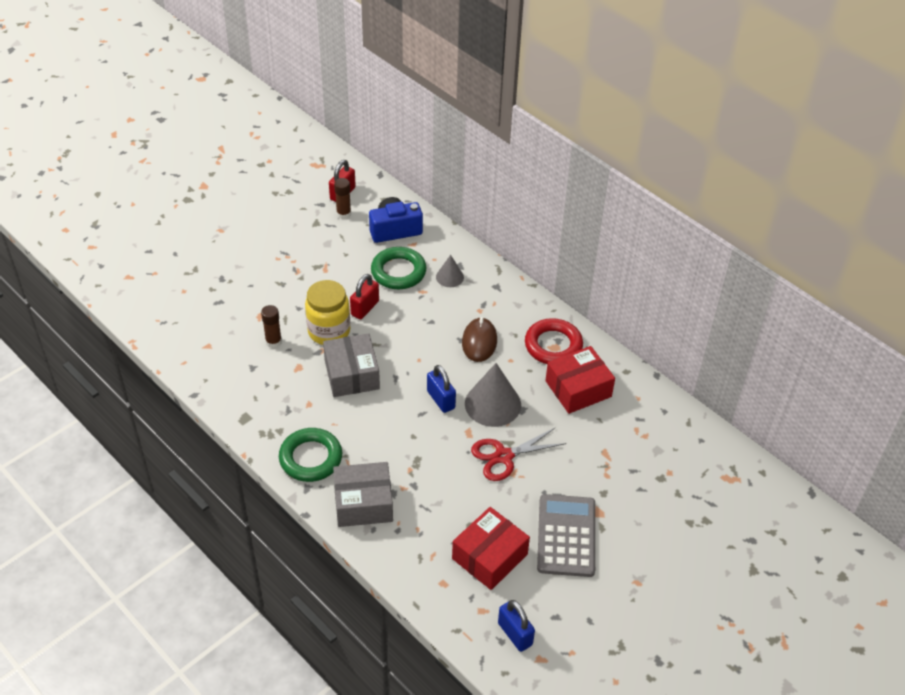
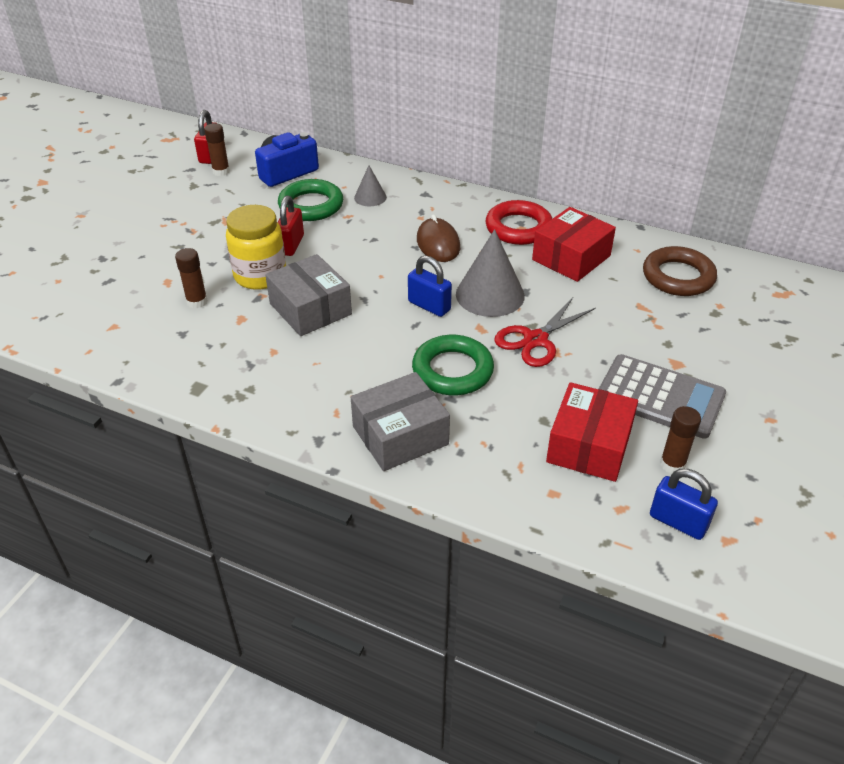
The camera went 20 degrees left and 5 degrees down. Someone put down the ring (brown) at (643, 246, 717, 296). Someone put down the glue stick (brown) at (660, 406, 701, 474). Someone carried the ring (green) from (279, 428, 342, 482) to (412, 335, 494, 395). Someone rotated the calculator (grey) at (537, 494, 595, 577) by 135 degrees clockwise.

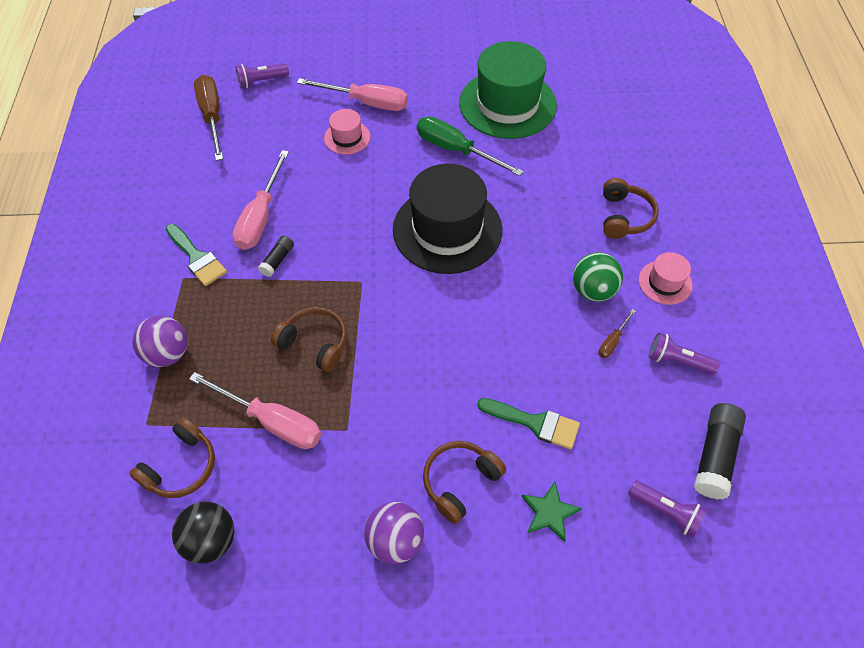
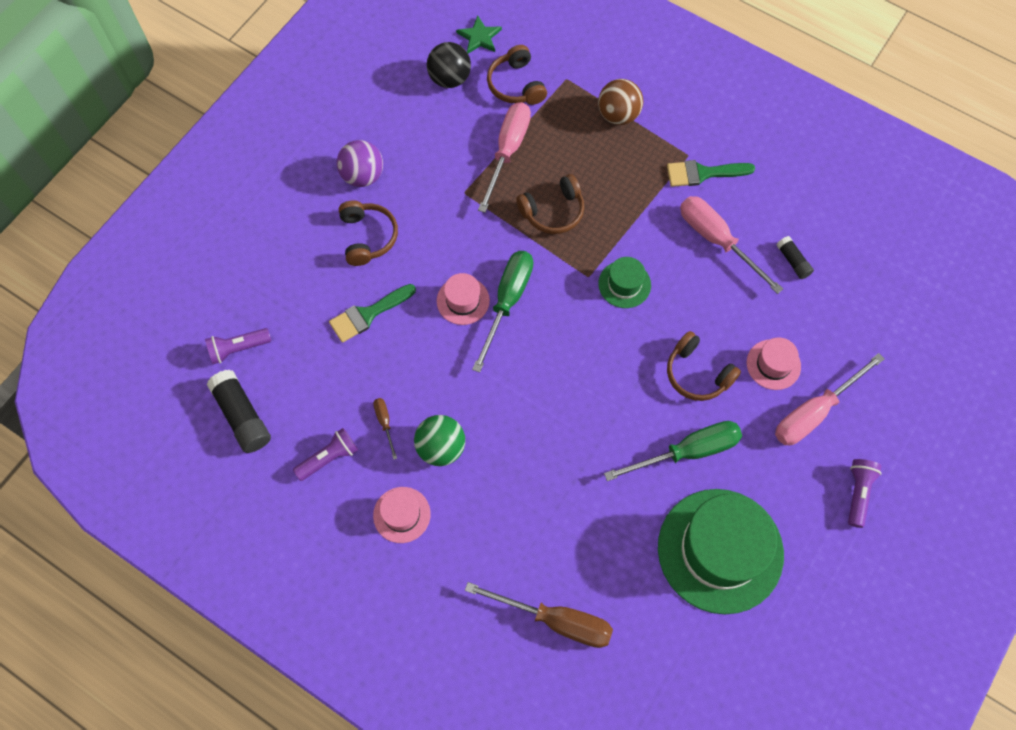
The camera went 125 degrees right and 10 degrees up. Someone took away the hat (black) at (393, 164, 502, 274). Someone put down the hat (pink) at (437, 273, 490, 325). Someone put down the screwdriver (green) at (472, 251, 533, 372). Someone put down the hat (green) at (598, 257, 651, 308). Someone carried the screwdriver (brown) from (194, 75, 223, 161) to (465, 582, 613, 648). Someone carried the flashlight (purple) from (236, 63, 289, 88) to (848, 459, 881, 528). Someone carried the glue stick (black) from (258, 235, 294, 277) to (776, 236, 814, 279). Someone carried the star (green) from (522, 482, 582, 542) to (456, 16, 502, 53). Someone carried the headphones (brown) from (603, 178, 659, 239) to (667, 331, 741, 401). Someone repainted the ball (purple) at (132, 316, 187, 367), which became the ball (brown) at (598, 79, 643, 125). Someone rotated the screwdriver (pink) at (189, 372, 321, 449) by 135 degrees clockwise.

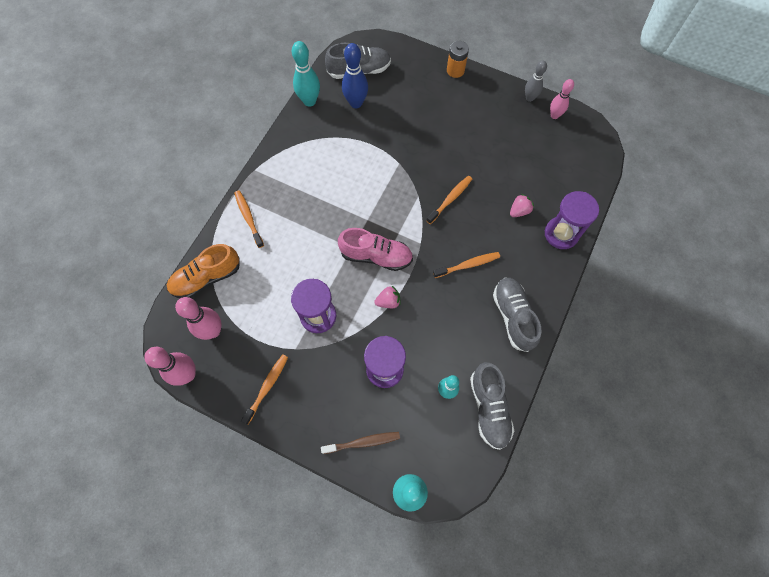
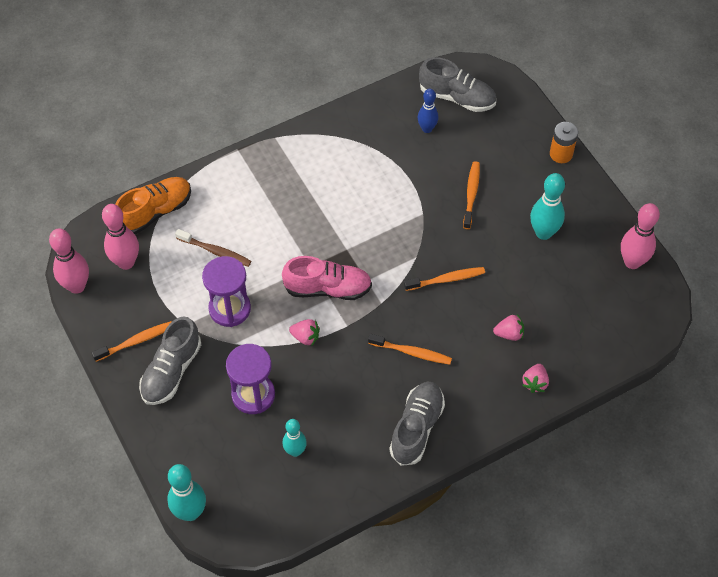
The camera went 35 degrees right and 10 degrees down. Someone took away the bowling pin (grey) at (525, 61, 547, 102). Someone carried the toothbrush (orange) from (234, 190, 264, 248) to (463, 161, 480, 229). Someone carried the bowling pin (turquoise) from (292, 41, 320, 107) to (530, 173, 565, 240). Someone carried the toothbrush (brown) from (321, 432, 400, 454) to (175, 229, 251, 267). Someone carried the shoe (grey) from (470, 362, 514, 450) to (139, 316, 201, 405). Someone swapped the hourglass (purple) at (545, 191, 599, 249) for the strawberry (pink) at (522, 364, 549, 393). Someone rotated the shoe (orange) at (167, 244, 240, 299) by 135 degrees clockwise. Someone rotated the shoe (pink) at (338, 228, 413, 271) by 45 degrees counterclockwise. Someone scaled the bowling pin (blue) at (342, 43, 368, 108) by 0.65. Someone scaled the bowling pin (pink) at (550, 79, 574, 119) by 1.53.

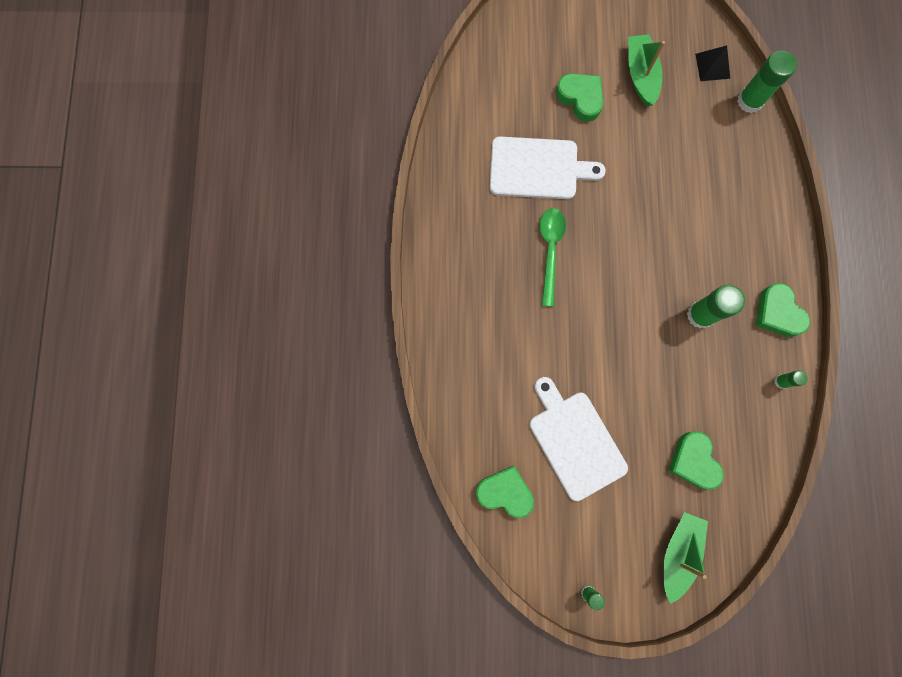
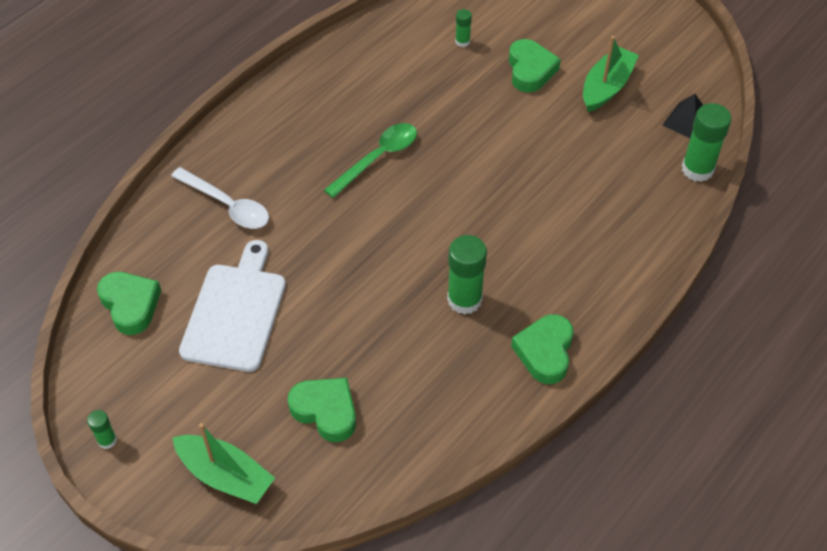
The camera went 40 degrees right and 25 degrees down. Someone took away the cutting board (white) at (490, 137, 606, 199). Someone put down the spoon (white) at (171, 167, 269, 229). Someone carried the glue stick (green) from (774, 370, 808, 389) to (455, 9, 472, 47). Someone rotated the boat (green) at (663, 512, 708, 604) by 60 degrees clockwise. Someone rotated the heart (green) at (668, 432, 724, 490) by 105 degrees clockwise.

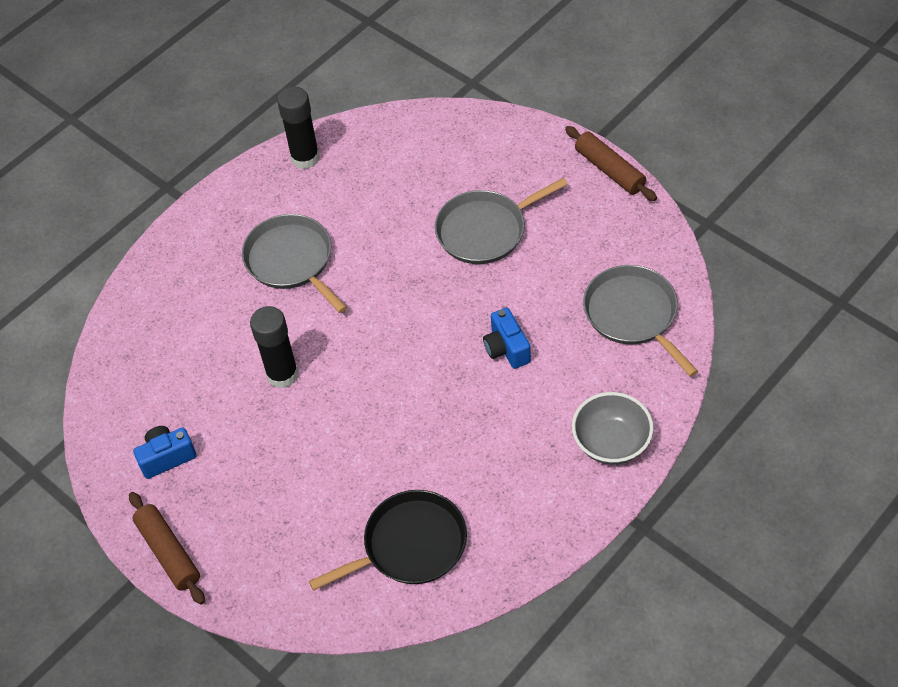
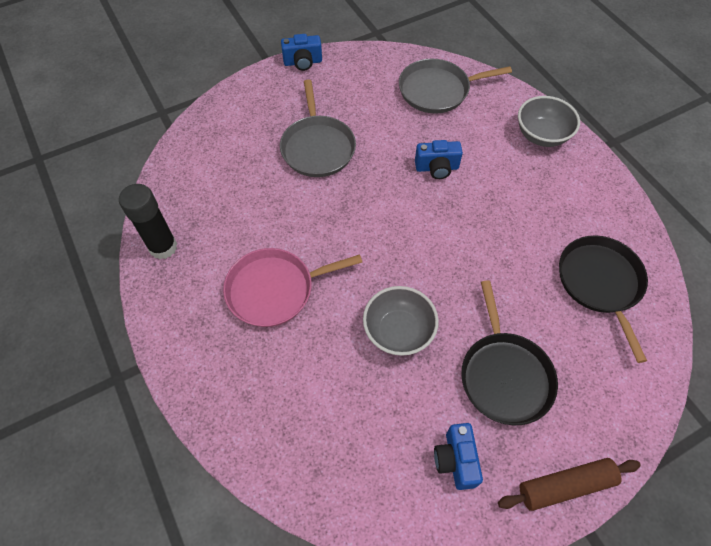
The camera went 75 degrees left and 5 degrees up. Someone put down the pan (black) at (461, 280, 558, 425). Someone swapped the glue stick (black) at (250, 306, 299, 388) for the bowl (grey) at (363, 286, 439, 356). Someone swapped the rolling pin (brown) at (565, 126, 657, 201) for the camera (blue) at (281, 34, 322, 71). Someone repainted the pan (grey) at (242, 214, 347, 313), which became the pan (pink) at (223, 248, 362, 327).

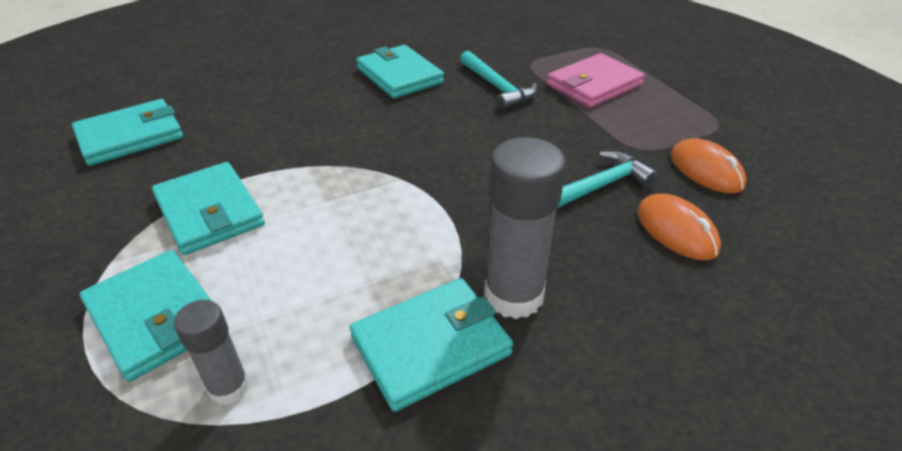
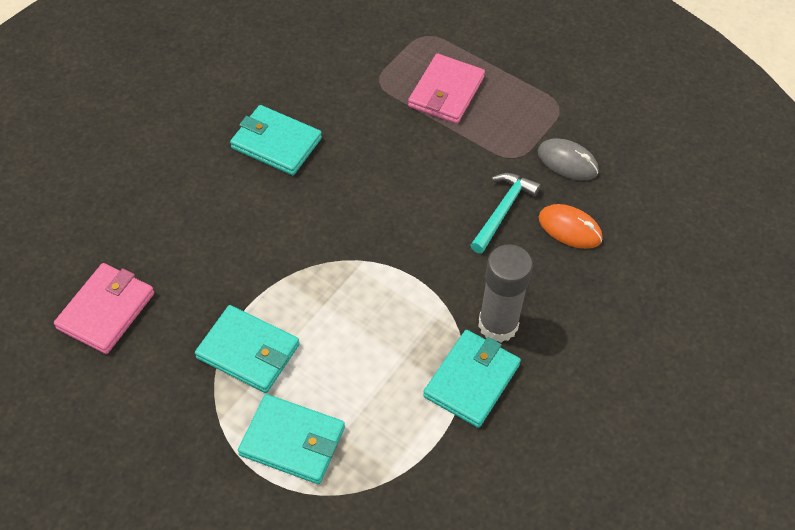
The camera went 30 degrees left and 15 degrees up. Someone took away the glue stick (grey) at (174, 300, 249, 405). Someone took away the hammer (turquoise) at (460, 51, 537, 109). Someone repainted the wallet (turquoise) at (72, 99, 183, 166), which became the wallet (pink) at (54, 263, 154, 354). Someone repainted the mouse (orange) at (671, 138, 747, 194), which became the mouse (grey) at (538, 138, 599, 180).

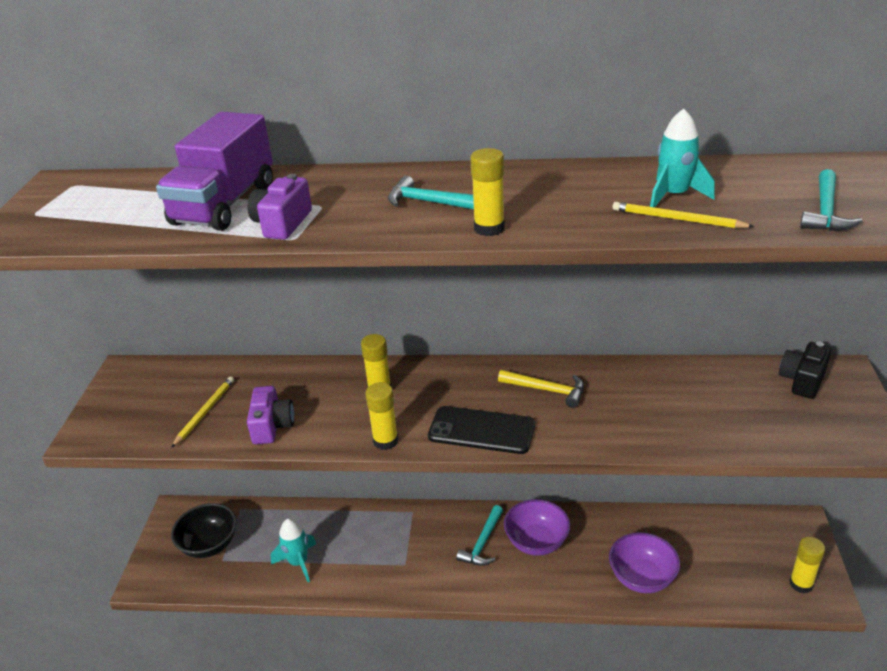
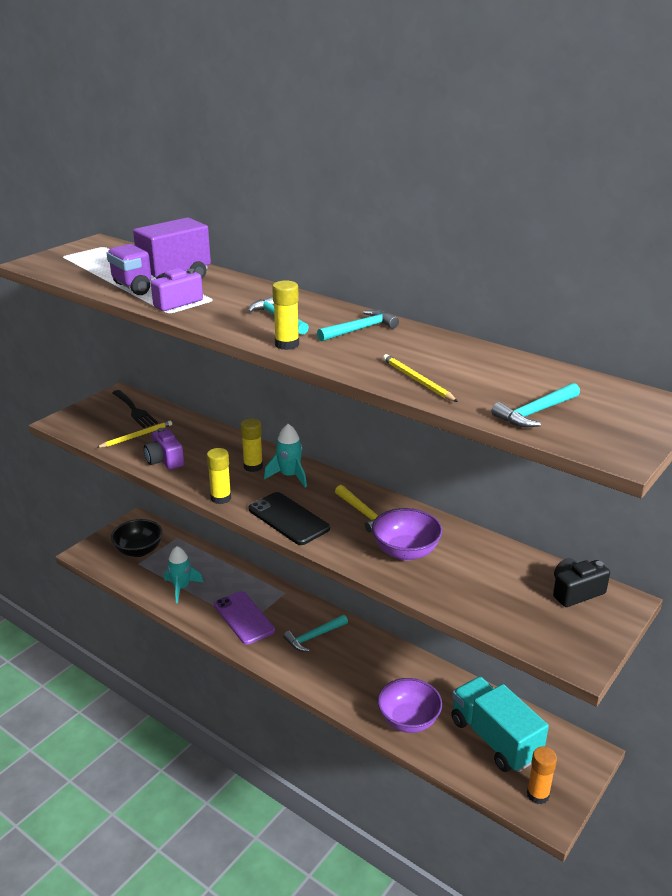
The camera went 30 degrees right and 5 degrees down. Someone put down the fork (black) at (112, 390, 158, 428). Someone put down the phone (purple) at (214, 591, 275, 645). Someone put down the hammer (turquoise) at (317, 310, 399, 341). Someone put down the truck (turquoise) at (451, 677, 549, 772). Someone carried the bowl (purple) from (504, 499, 570, 556) to (372, 508, 443, 561). Someone carried the rocket (turquoise) from (650, 109, 715, 208) to (264, 424, 307, 488). Someone repainted the glue stick (yellow) at (789, 537, 825, 593), which became the glue stick (orange) at (527, 746, 557, 804). Someone rotated the camera (purple) at (247, 386, 294, 444) by 120 degrees clockwise.

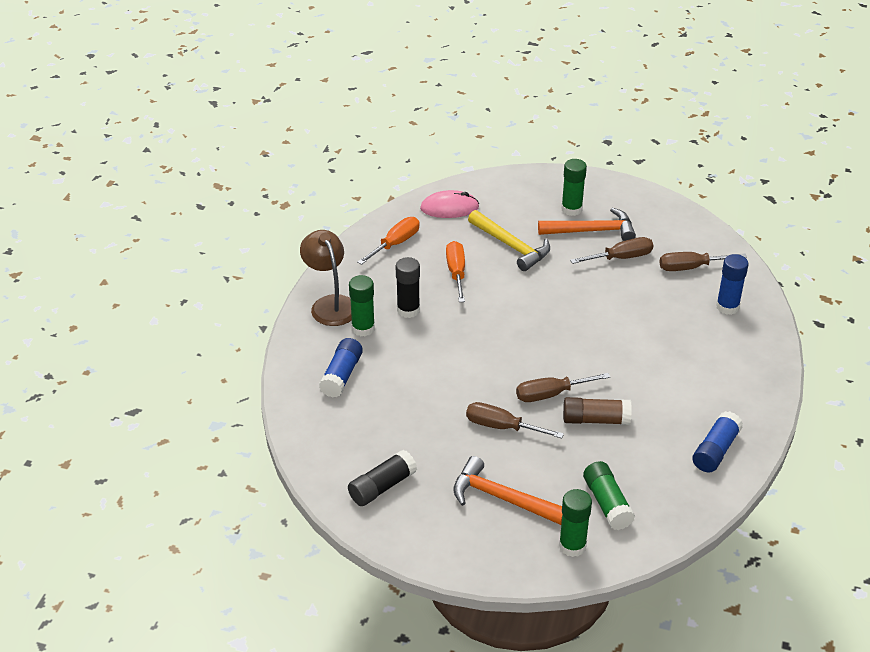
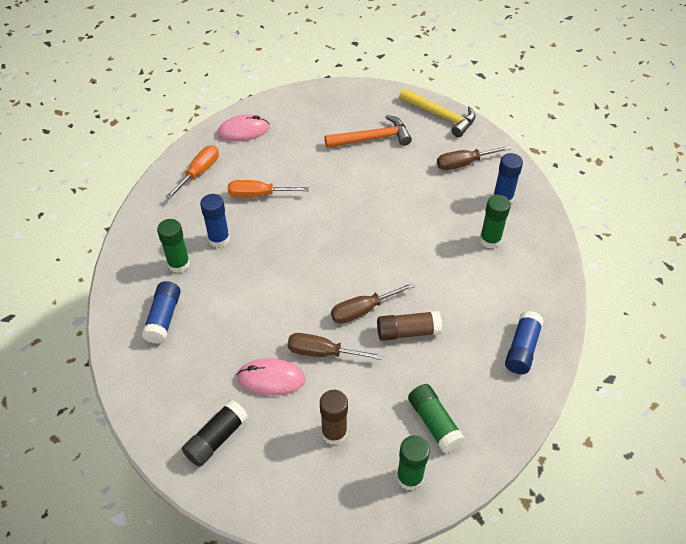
The camera went 10 degrees left and 10 degrees up. Someone took away the lamp (brown) at (300, 230, 352, 326). Someone took away the screwdriver (brown) at (570, 237, 653, 264). Someone put down the mouse (pink) at (237, 358, 306, 396). Someone carried the hammer (yellow) from (468, 210, 550, 271) to (399, 88, 476, 137). Someone carried the glue stick (green) from (561, 159, 587, 216) to (480, 195, 511, 249). Someone swapped the hammer (orange) at (453, 456, 562, 525) for the glue stick (brown) at (320, 390, 348, 445). Someone repainted the glue stick (black) at (396, 257, 420, 318), which became the glue stick (blue) at (200, 194, 230, 248). Someone rotated the screwdriver (orange) at (446, 241, 465, 302) by 75 degrees counterclockwise.

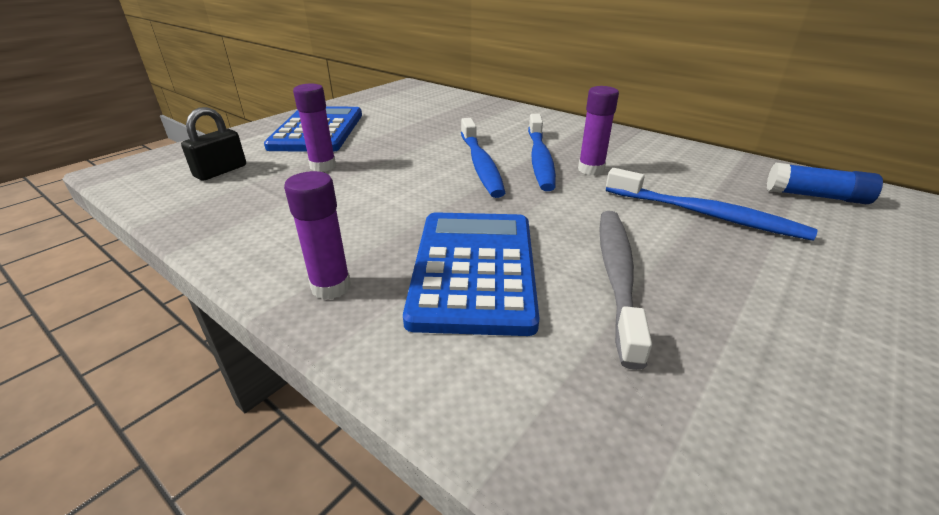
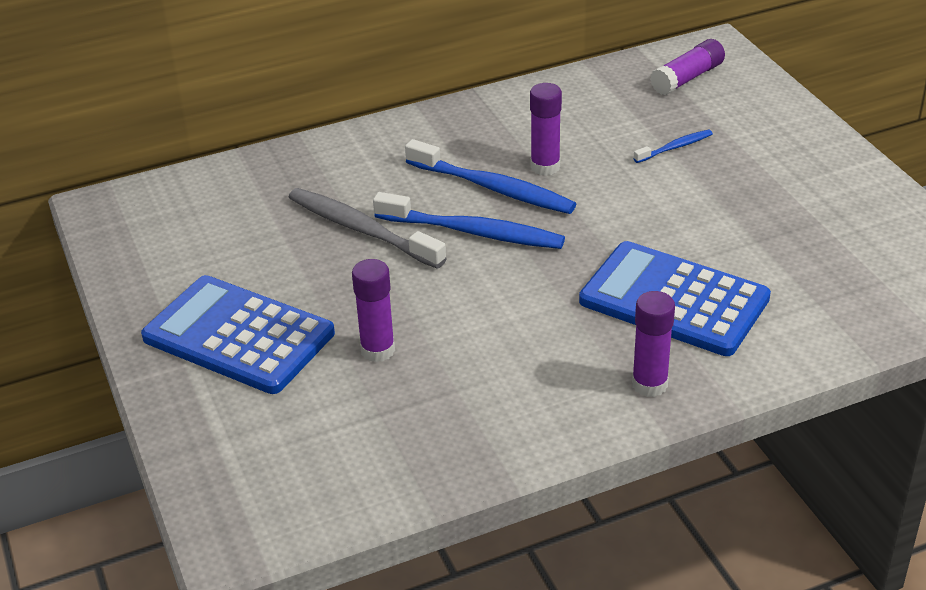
The camera went 60 degrees left and 5 degrees up. Someone took away the padlock (black) at (181, 107, 246, 181). Someone carried the toothbrush (grey) from (599, 211, 652, 370) to (289, 188, 447, 268). Someone repainted the glue stick (blue) at (767, 163, 883, 204), which became the glue stick (purple) at (650, 39, 725, 95). Someone scaled the toothbrush (blue) at (606, 168, 817, 241) by 0.50.

